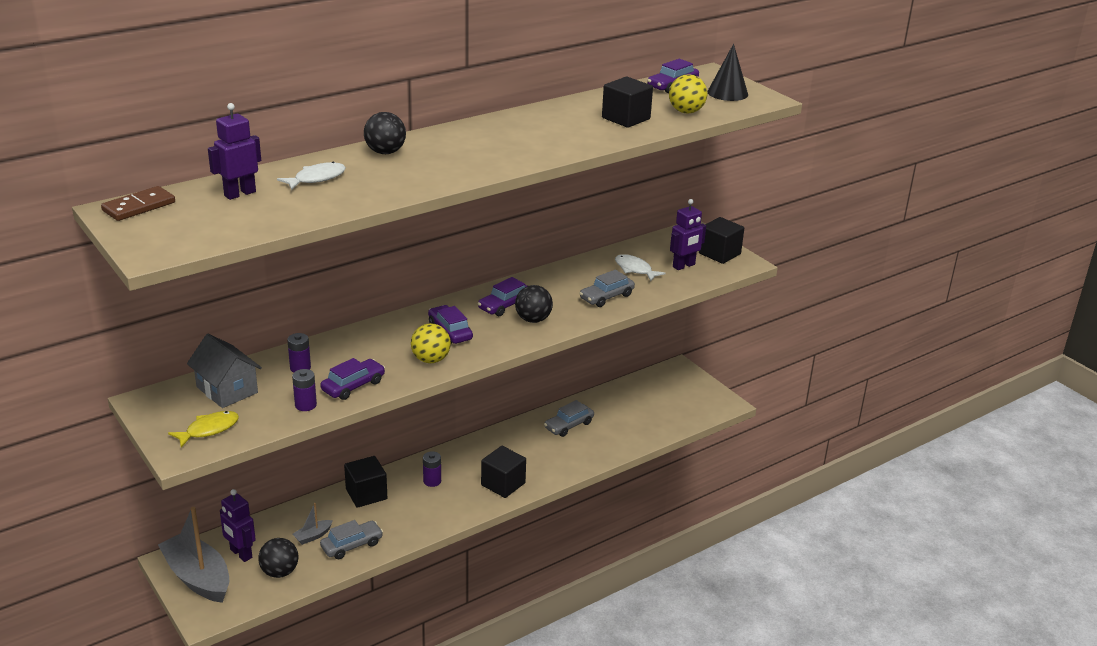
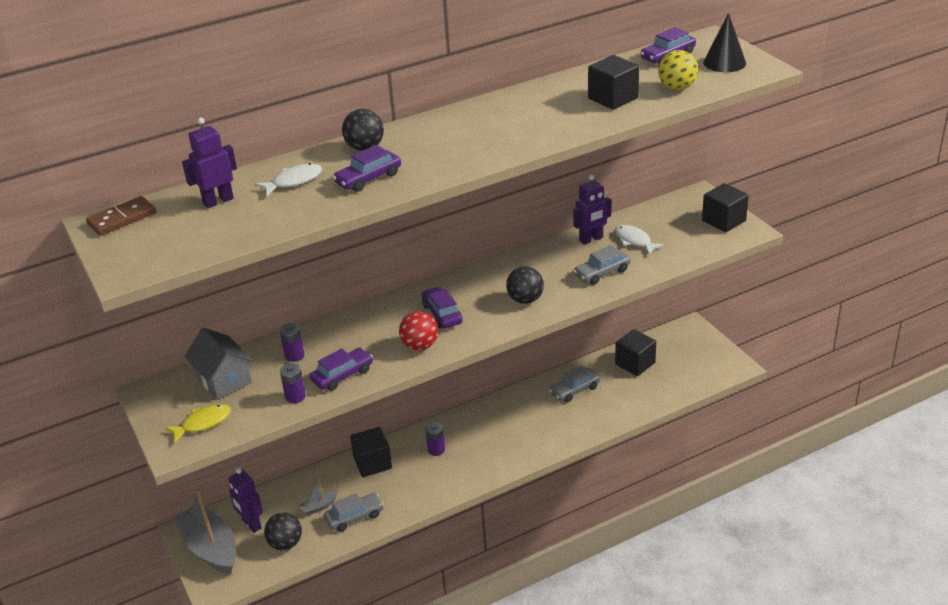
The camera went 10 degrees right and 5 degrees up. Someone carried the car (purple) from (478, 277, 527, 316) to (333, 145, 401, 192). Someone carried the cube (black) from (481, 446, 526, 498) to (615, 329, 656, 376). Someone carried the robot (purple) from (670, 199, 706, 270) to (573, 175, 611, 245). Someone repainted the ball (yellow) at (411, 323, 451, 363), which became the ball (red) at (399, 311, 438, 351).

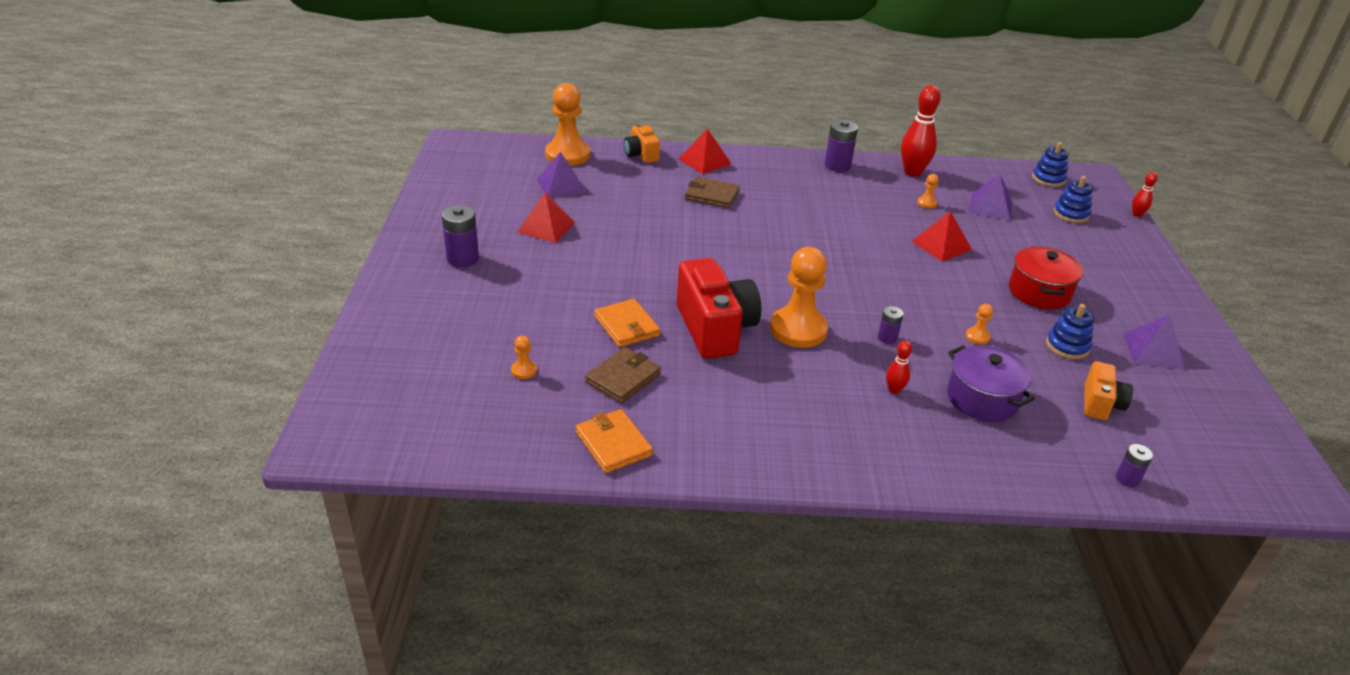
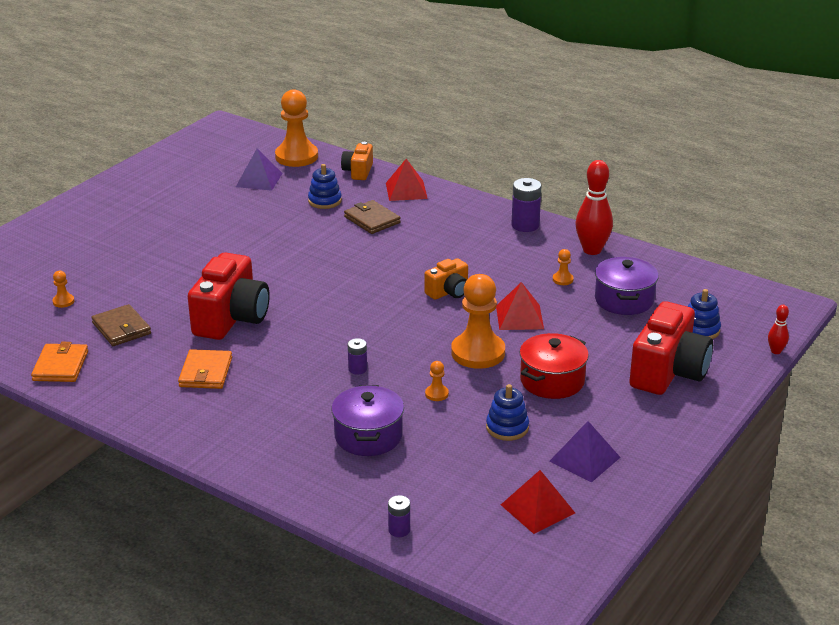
The camera went 35 degrees right and 5 degrees down. Someone took away the battery (purple) at (442, 205, 479, 267). Someone took away the bowling pin (red) at (886, 340, 912, 394). Someone put down the camera (red) at (629, 301, 713, 395). Someone carried the pyramid (red) from (517, 192, 575, 243) to (501, 470, 575, 534). Someone carried the wallet (orange) from (594, 299, 660, 347) to (178, 349, 232, 389). Someone carried the pawn (orange) from (770, 247, 828, 348) to (451, 274, 505, 369). Someone carried the stacking toy (blue) from (1032, 142, 1069, 187) to (308, 164, 342, 209). Someone carried the camera (orange) from (1084, 361, 1133, 420) to (424, 258, 468, 300). Someone swapped the pyramid (purple) at (969, 174, 1012, 220) for the pot (purple) at (595, 257, 658, 315). Someone rotated the wallet (brown) at (585, 347, 661, 403) by 75 degrees clockwise.

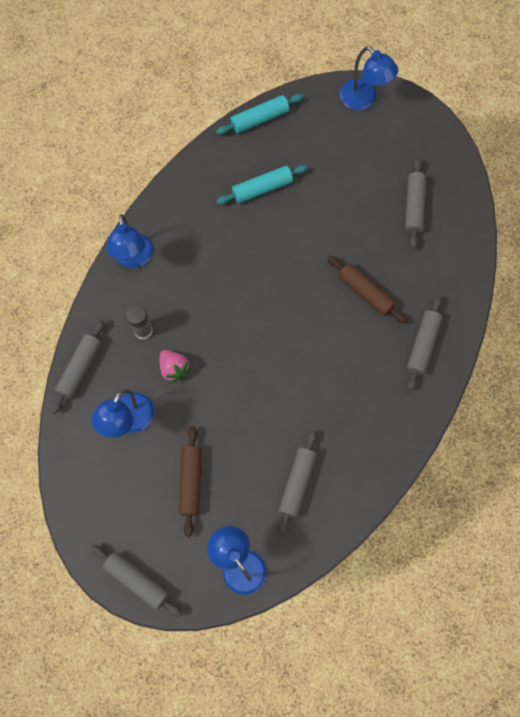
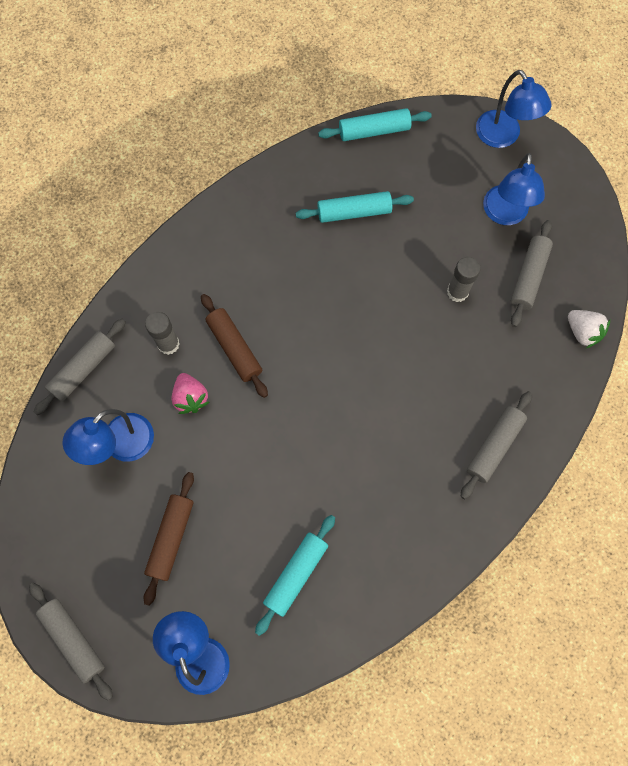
The camera went 15 degrees right and 0 degrees up. Someone put down the glue stick (grey) at (447, 257, 481, 302). Someone put down the strawberry (white) at (568, 310, 610, 348). Someone carried the lamp (blue) from (106, 214, 153, 268) to (483, 153, 545, 225). Someone carried the rolling pin (brown) from (327, 256, 407, 324) to (201, 294, 268, 398). Someone repainted the rolling pin (grey) at (278, 430, 317, 536), which became the rolling pin (turquoise) at (255, 515, 335, 636).

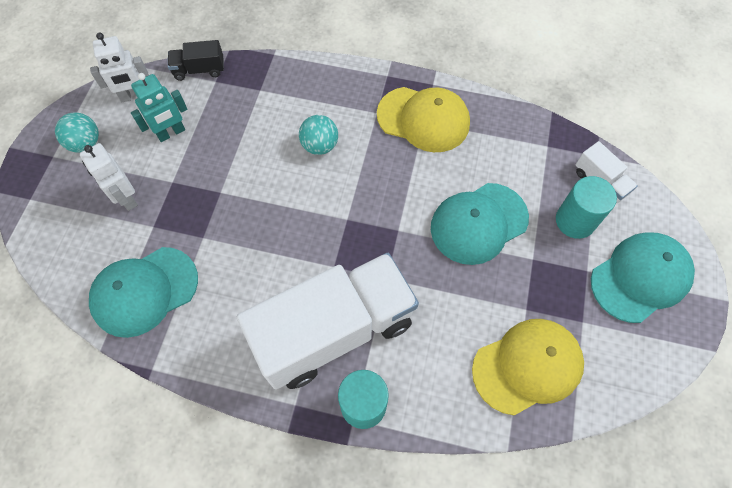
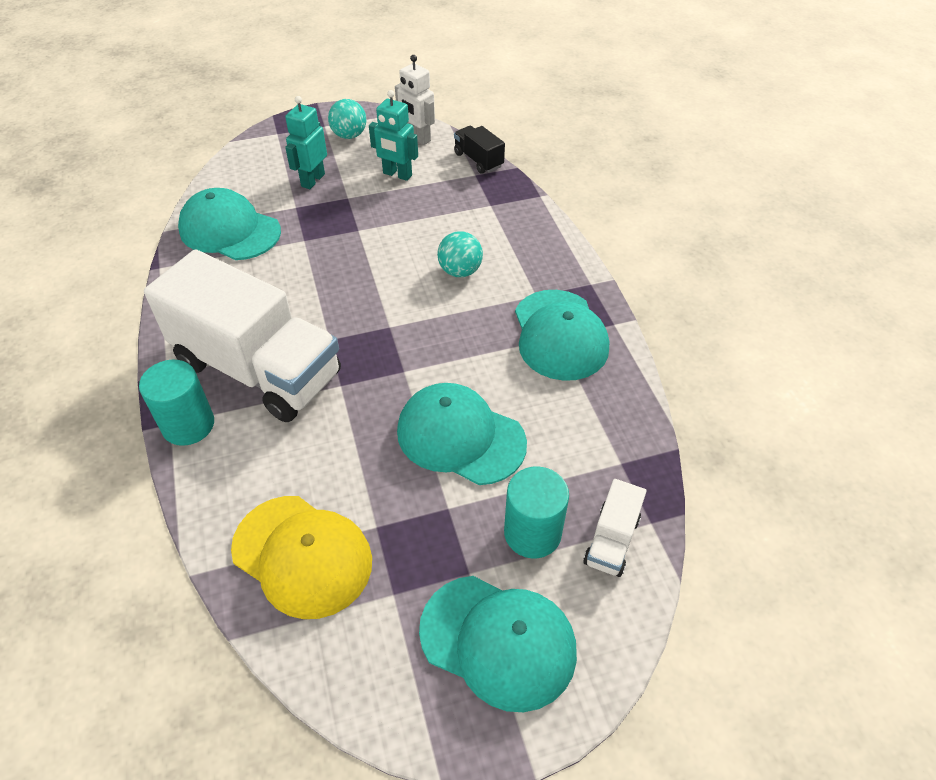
The camera went 60 degrees right and 15 degrees down. Someone repainted the robot (white) at (80, 143, 138, 211), which became the robot (turquoise) at (285, 96, 327, 189). Someone repainted the cap (yellow) at (377, 87, 470, 152), which became the cap (turquoise) at (515, 290, 609, 381).

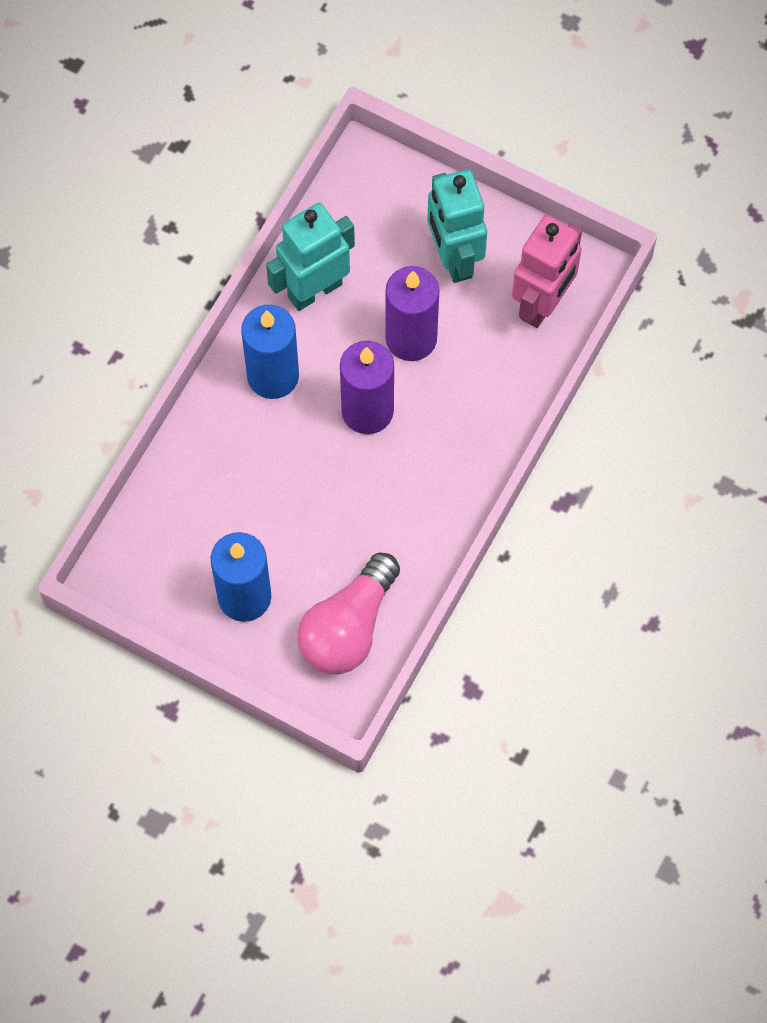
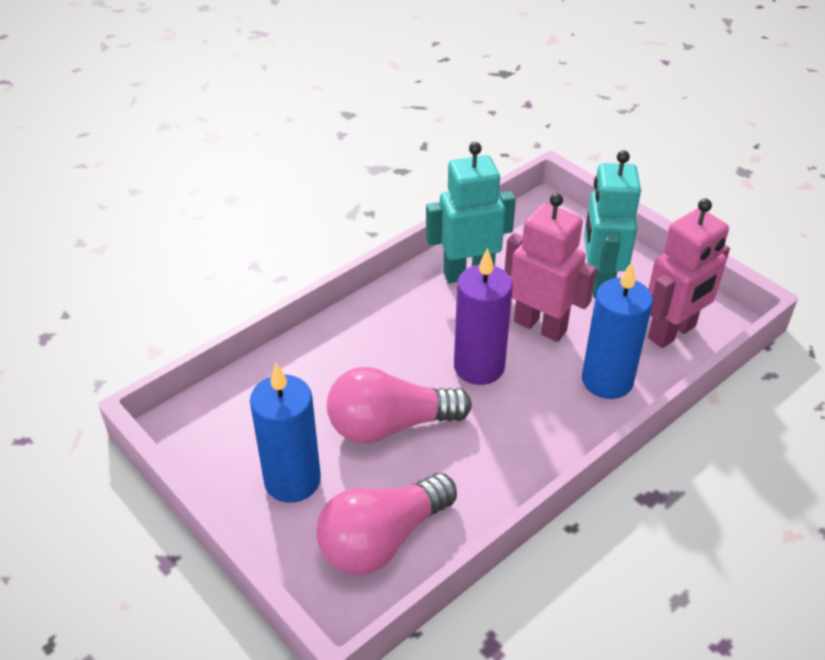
The camera went 20 degrees right and 25 degrees down. Someone put down the light bulb (pink) at (327, 367, 472, 444). Someone carried the candle (blue) from (241, 305, 299, 399) to (582, 262, 653, 399). Someone swapped the candle (purple) at (385, 266, 440, 361) for the robot (pink) at (505, 193, 597, 342).

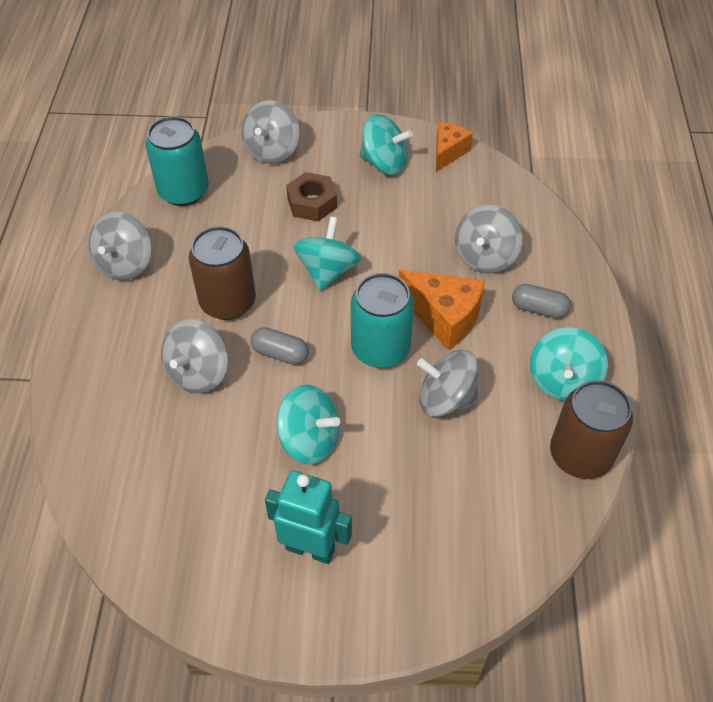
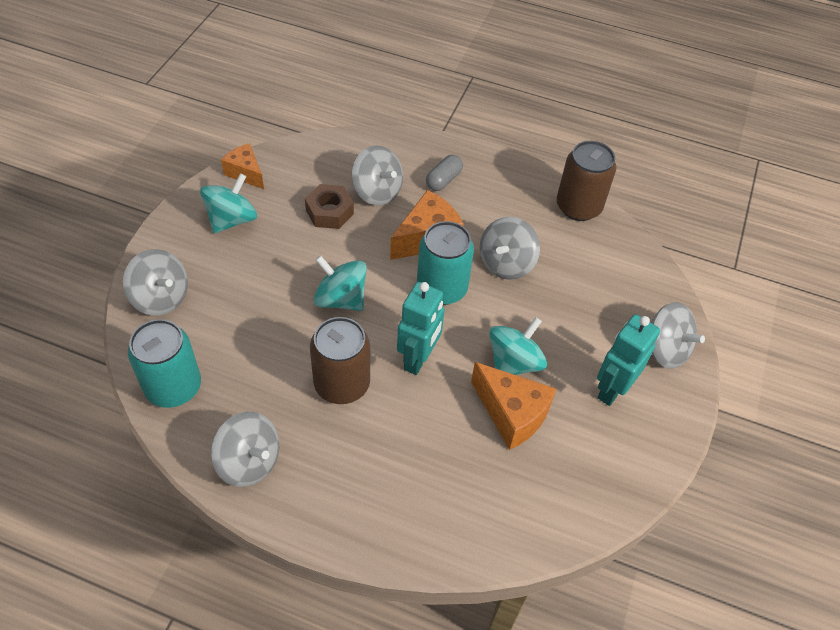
The camera went 75 degrees left and 0 degrees up. Someone took away the spinning top (turquoise) at (530, 327, 608, 401). Someone put down the cheese (orange) at (471, 362, 556, 450). Someone carried the spinning top (grey) from (161, 319, 228, 394) to (651, 302, 705, 369). Someone carried the nut (brown) from (286, 172, 337, 221) to (305, 184, 354, 229). Someone swapped the capsule (grey) at (251, 327, 309, 365) for the robot (turquoise) at (397, 282, 445, 375).

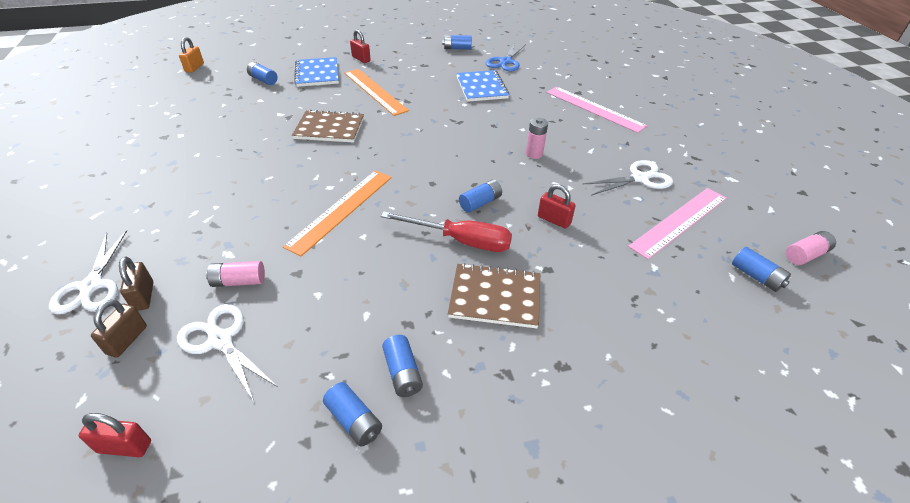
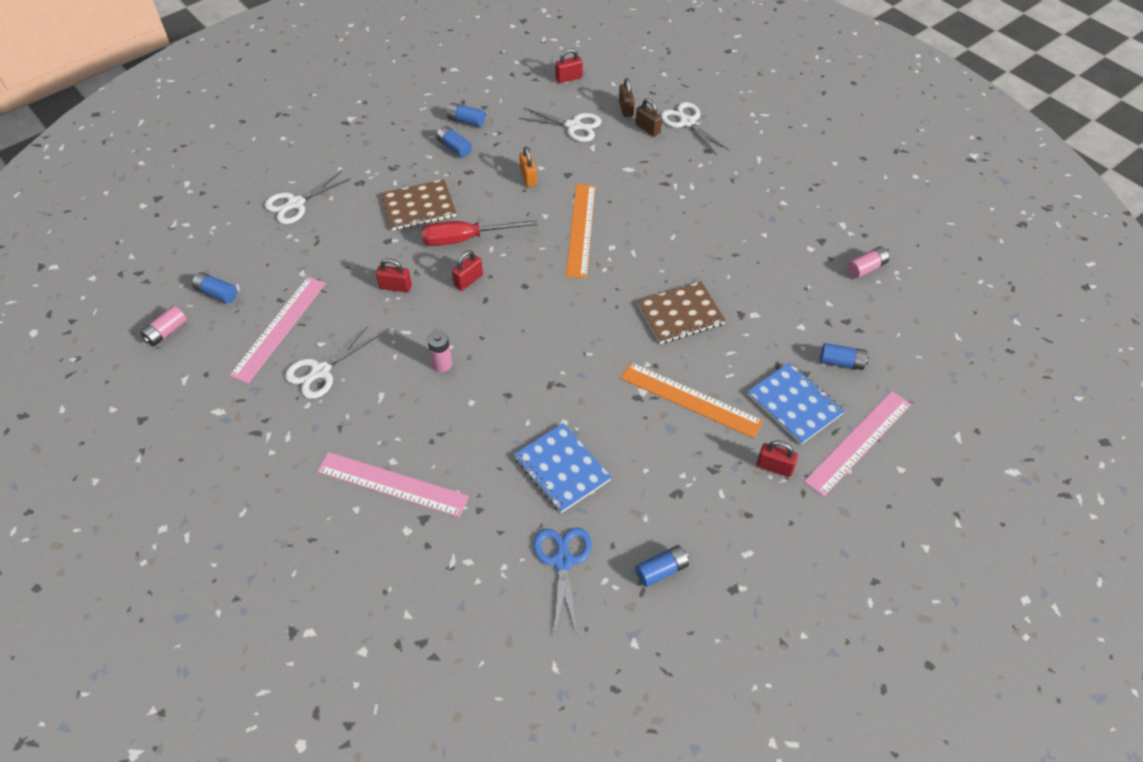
The camera went 155 degrees right and 10 degrees up. Someone put down the scissors (white) at (264, 171, 350, 224). Someone put down the ruler (pink) at (804, 391, 911, 497). Someone carried the padlock (orange) from (179, 37, 204, 73) to (519, 146, 537, 187). Someone carried the battery (pink) from (206, 261, 265, 287) to (847, 246, 889, 279). Someone swapped the battery (blue) at (459, 179, 502, 213) for the padlock (red) at (452, 250, 483, 291).

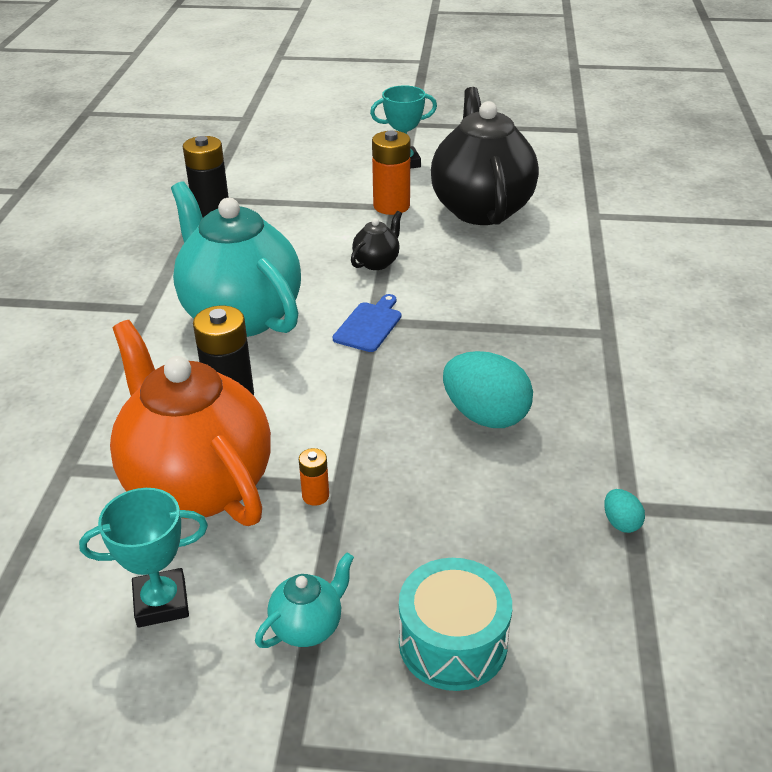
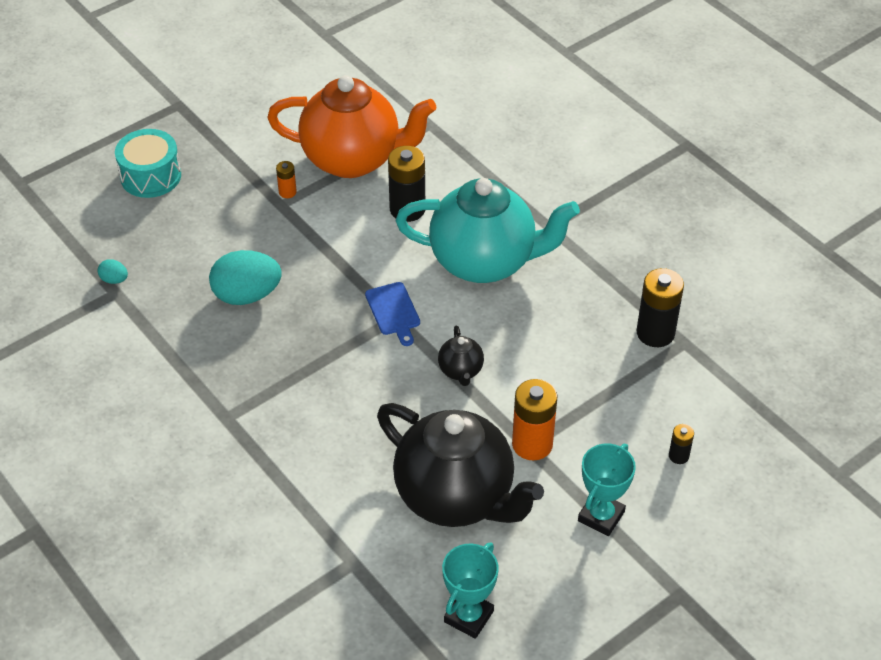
The camera went 135 degrees right and 10 degrees up. Someone took away the teapot (turquoise) at (255, 553, 354, 648). Someone put down the battery (black) at (669, 424, 694, 464). Someone carried the trophy (turquoise) from (79, 488, 208, 628) to (442, 542, 499, 639).

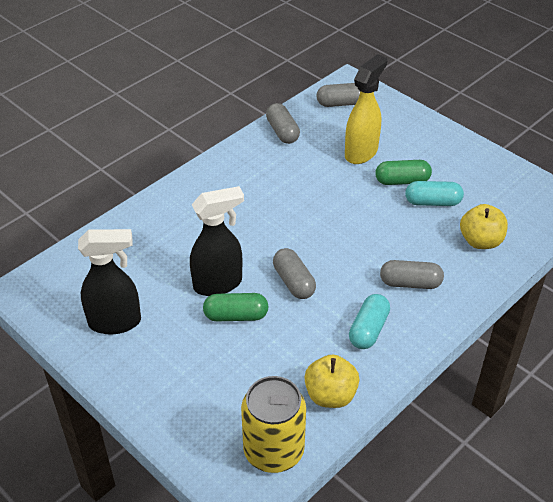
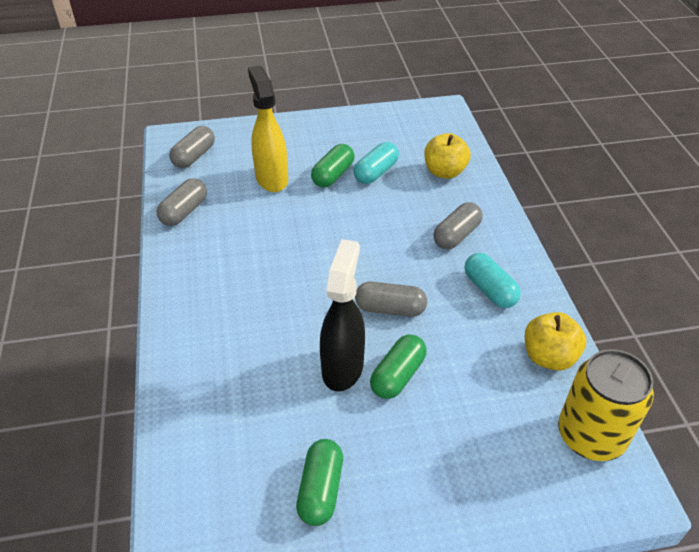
The camera went 55 degrees left and 0 degrees up. Someone swapped the spray bottle (black) at (78, 229, 141, 334) for the capsule (green) at (296, 439, 343, 526). Someone rotated the capsule (grey) at (266, 103, 300, 144) by 75 degrees counterclockwise.

